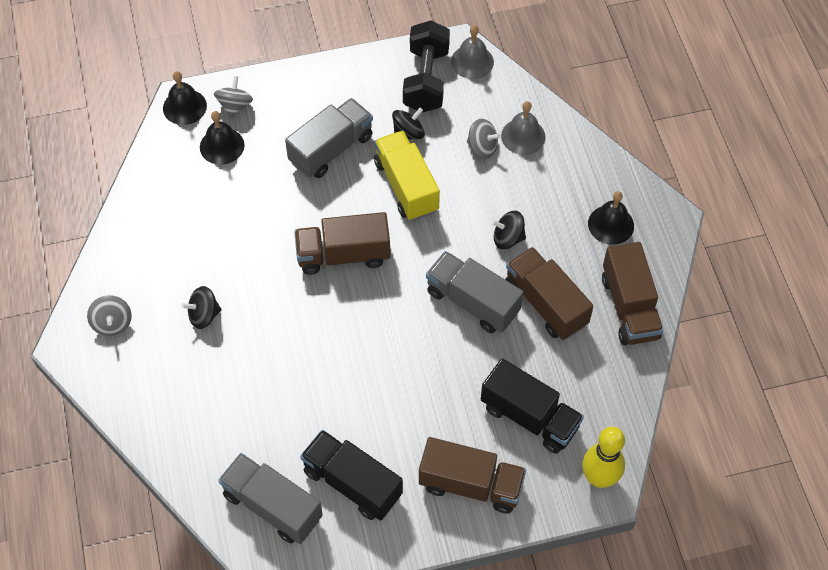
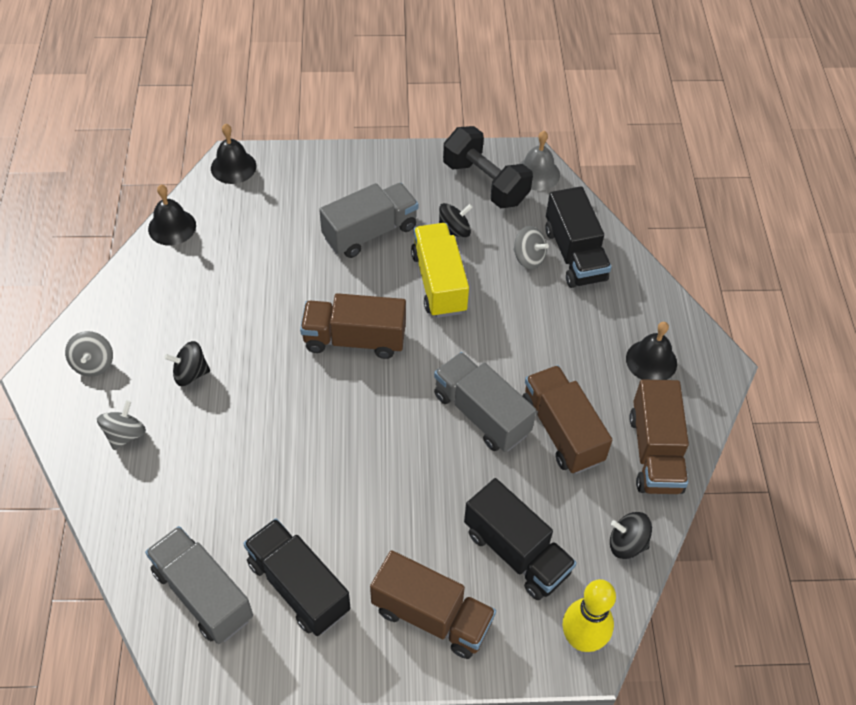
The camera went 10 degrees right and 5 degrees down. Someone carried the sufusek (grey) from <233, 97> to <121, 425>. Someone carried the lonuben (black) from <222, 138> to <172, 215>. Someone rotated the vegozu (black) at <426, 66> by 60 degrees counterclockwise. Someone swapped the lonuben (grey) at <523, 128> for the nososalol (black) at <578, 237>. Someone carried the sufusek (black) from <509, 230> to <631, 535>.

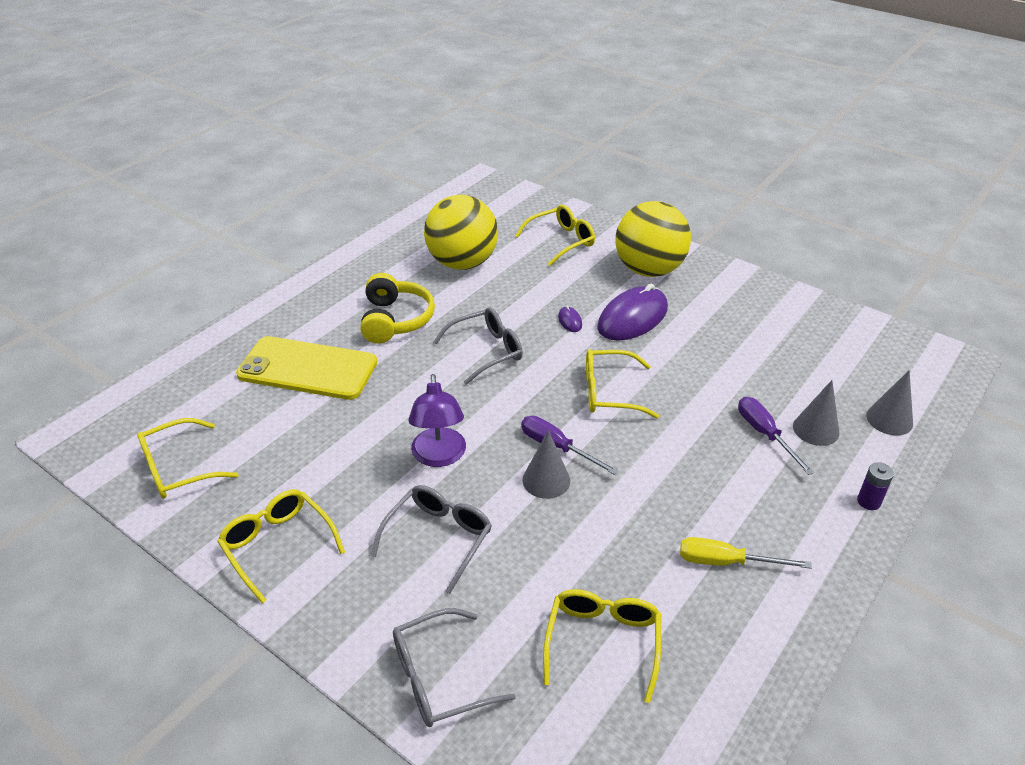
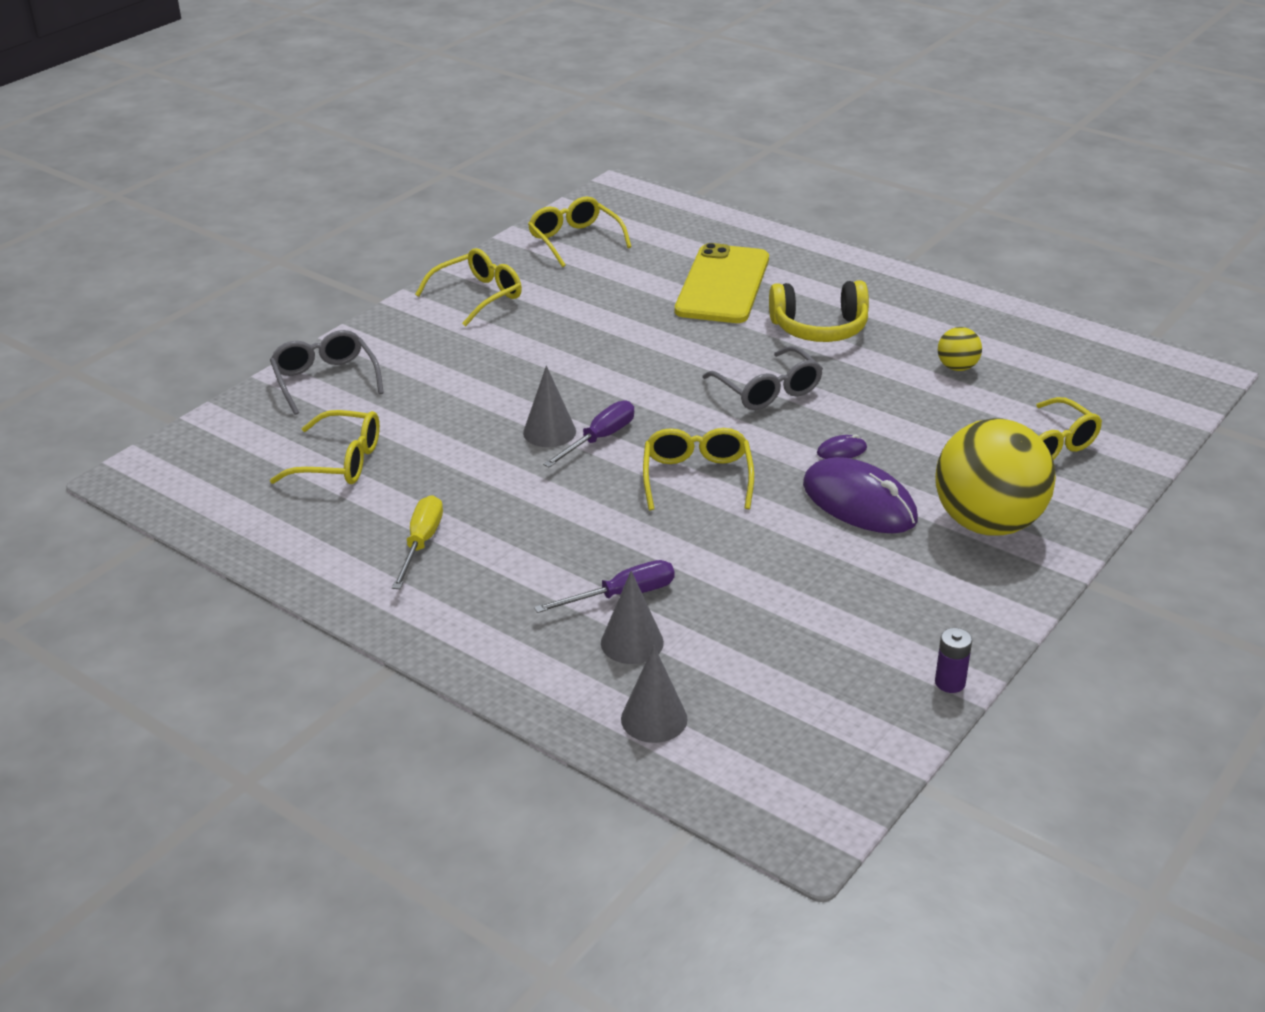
The camera went 90 degrees right and 5 degrees down. Someone carried the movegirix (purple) from <875, 486> to <953, 660>. Someone scaled the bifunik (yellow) at <461, 232> by 0.43. Someone took away the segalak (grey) at <431, 539>. Someone took away the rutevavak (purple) at <437, 420>.

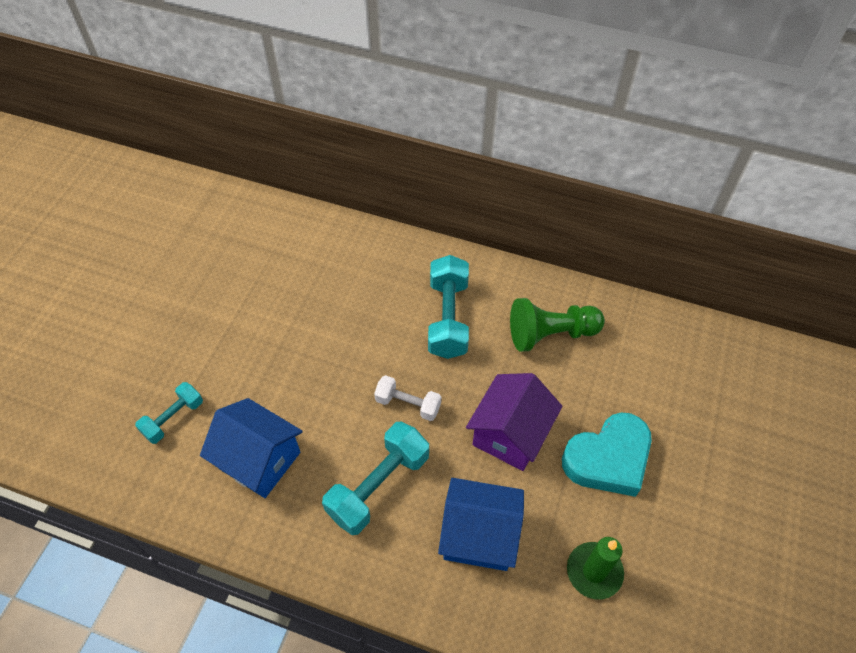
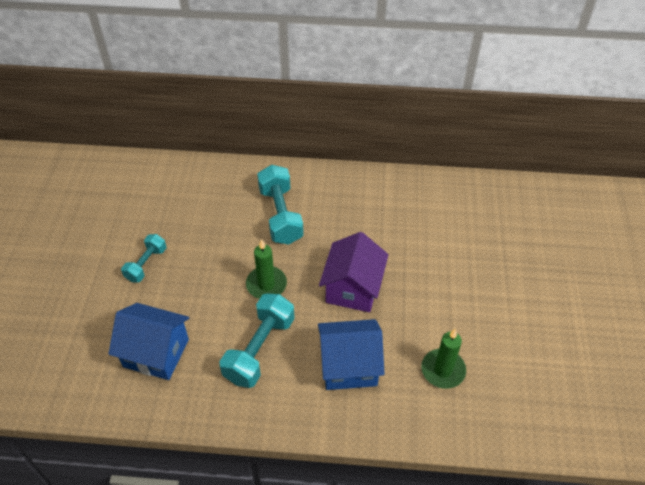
The camera went 15 degrees left and 5 degrees down. Someone carried the vegozu (turquoise) from <169, 413> to <143, 258>. Someone swapped the vegozu (white) at <407, 398> for the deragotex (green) at <266, 269>. Someone took away the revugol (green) at <557, 325>. Someone took away the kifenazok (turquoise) at <607, 454>.

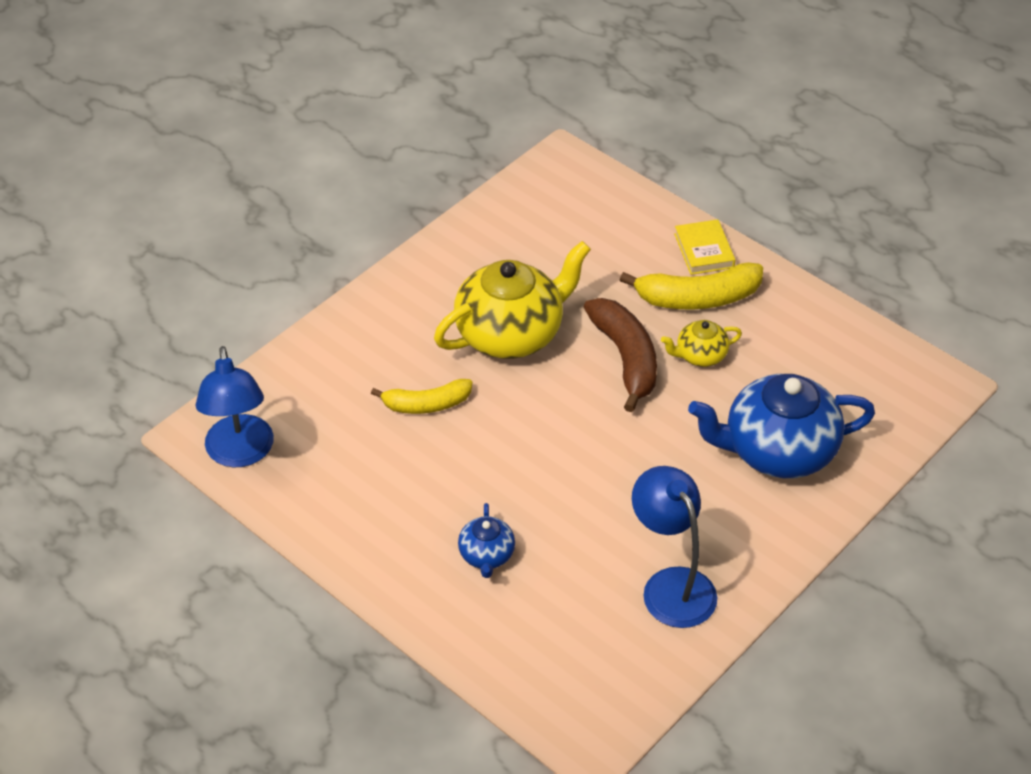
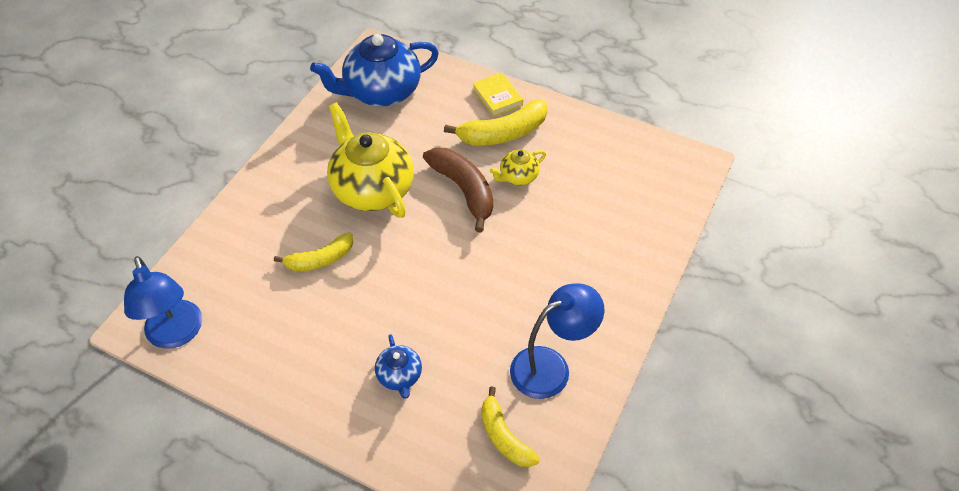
The camera went 15 degrees left and 5 degrees up. Someone carried the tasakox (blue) from <781, 426> to <374, 70>. Someone rotated the tasakox (yellow) at <512, 300> by 75 degrees counterclockwise. Someone put down the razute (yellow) at <510, 426>. Someone rotated the rutevavak (blue) at <674, 547> by 105 degrees clockwise.

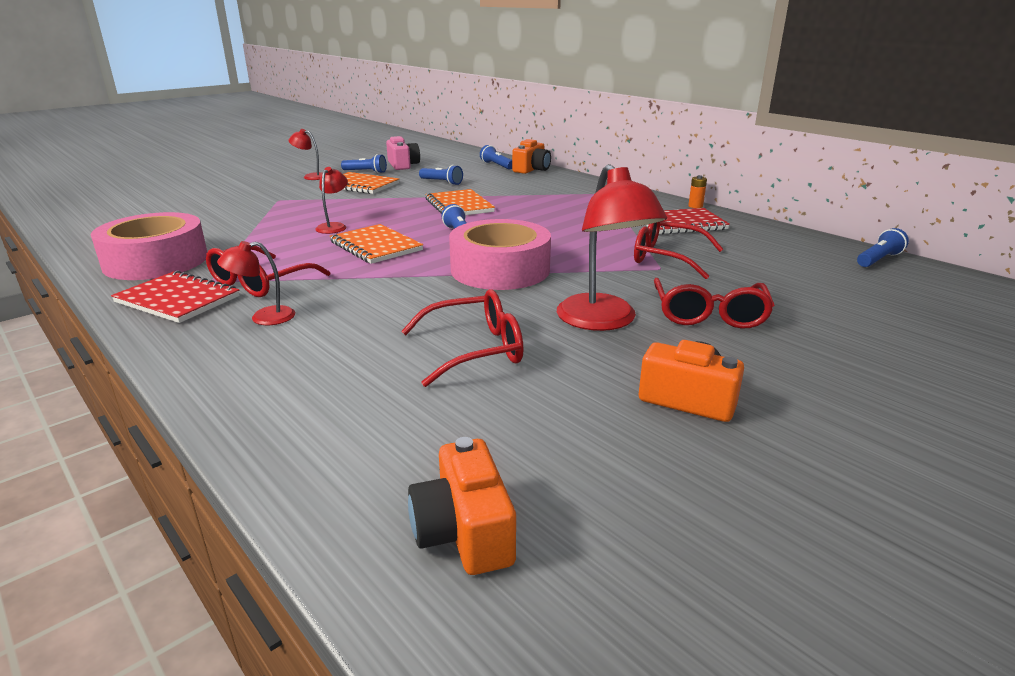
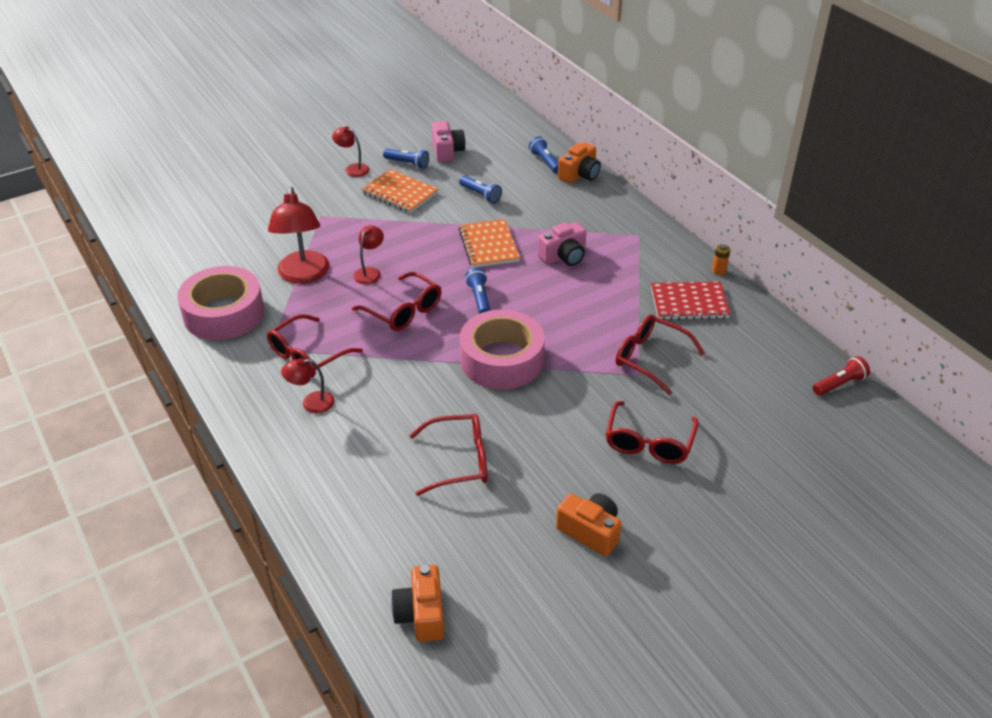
The camera went 10 degrees right and 15 degrees up. Someone carried the rutevavak (red) from <612, 247> to <299, 235>. Someone swapped the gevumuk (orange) at <376, 244> for the segalak (red) at <396, 301>. Someone put down the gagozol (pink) at <562, 244>. Someone repainted the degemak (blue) at <883, 247>, which became the degemak (red) at <841, 376>. Someone took away the gevumuk (red) at <175, 296>.

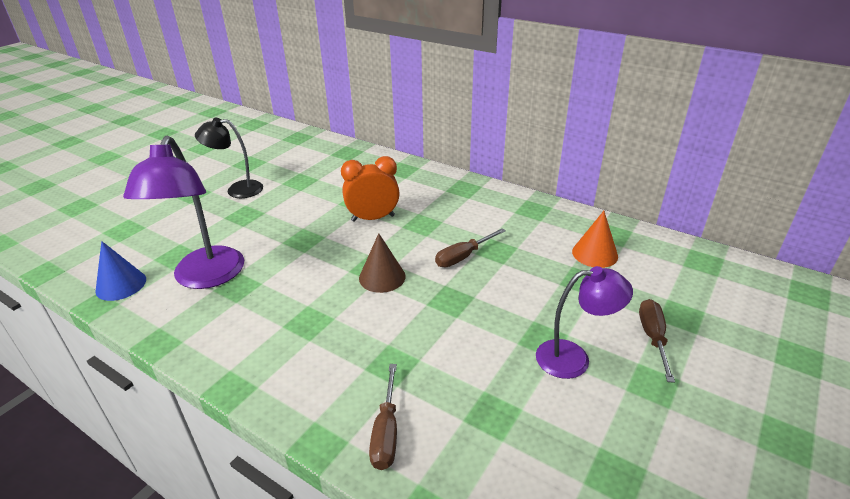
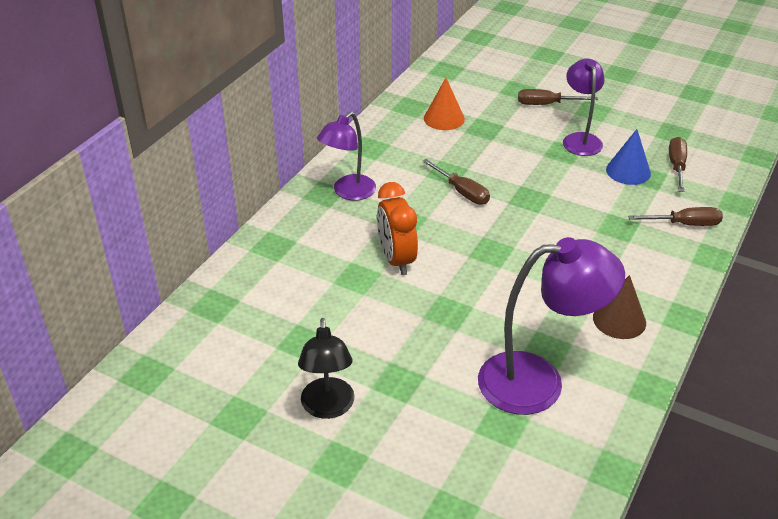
The camera went 95 degrees left and 5 degrees up. Someone put down the rutevavak (purple) at <346, 156>. Someone carried the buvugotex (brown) from <382, 263> to <619, 307>. Someone carried the buvugotex (blue) from <120, 271> to <628, 157>. Someone put down the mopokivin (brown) at <678, 164>.

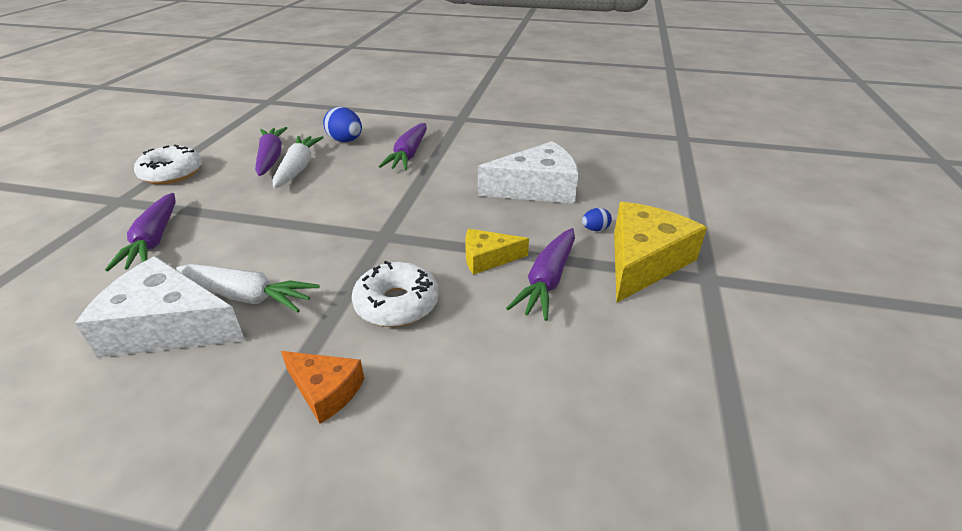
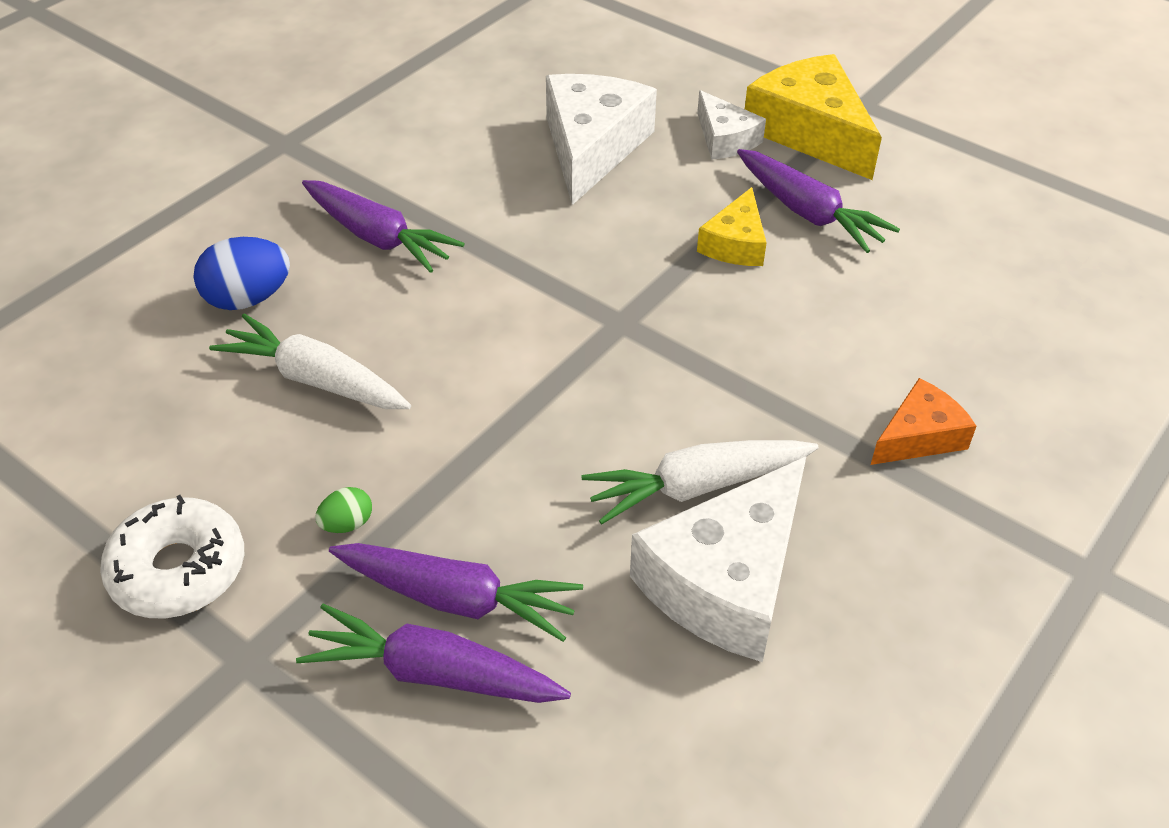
The camera went 65 degrees left and 10 degrees up. Someone carried the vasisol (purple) from <271, 151> to <433, 653>. Someone put down the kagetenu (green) at <343, 510>. Someone rotated the vasisol (white) at <248, 288> by 150 degrees counterclockwise. Someone swapped the kagetenu (blue) at <597, 219> for the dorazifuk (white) at <731, 125>. Someone took away the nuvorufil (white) at <395, 294>.

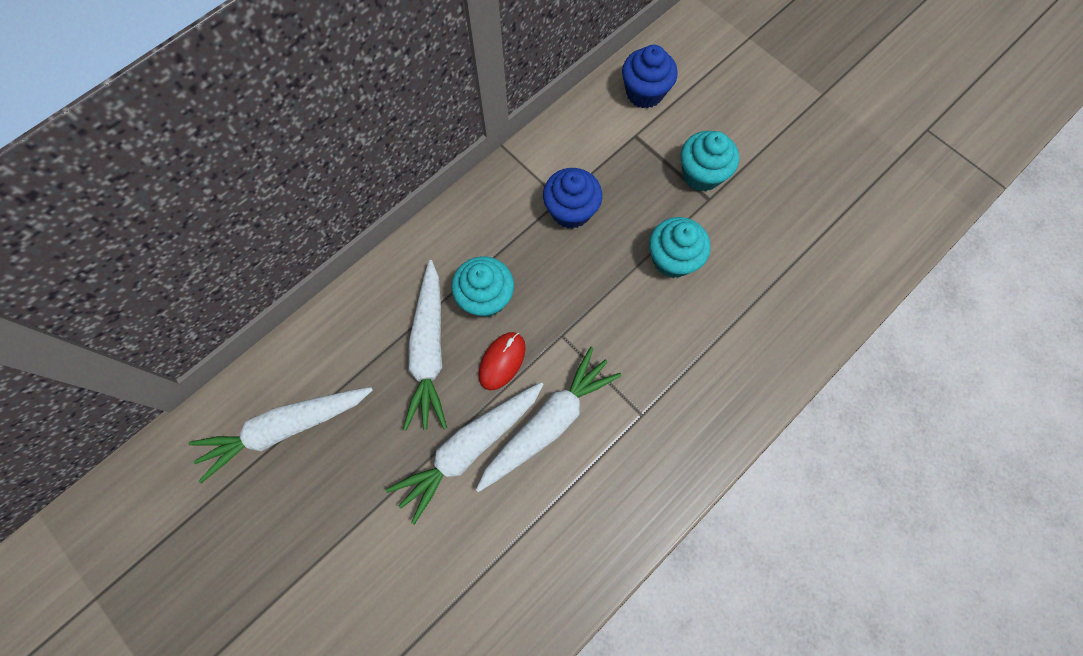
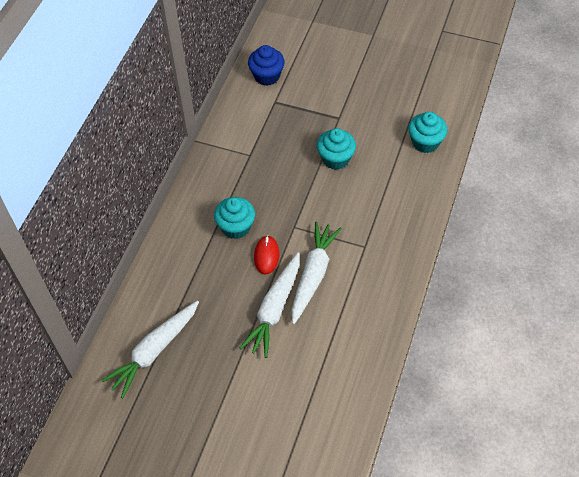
The camera went 25 degrees left and 15 degrees down. Someone carried the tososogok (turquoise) from <710, 161> to <427, 132>. Someone took away the vasisol (white) at <425, 345>. Someone took away the tososogok (blue) at <572, 198>.

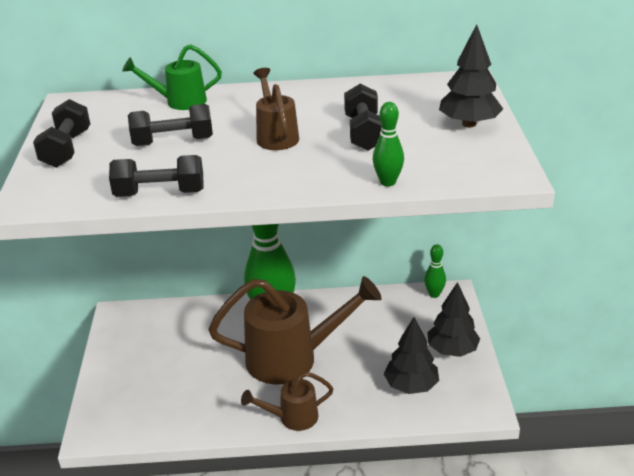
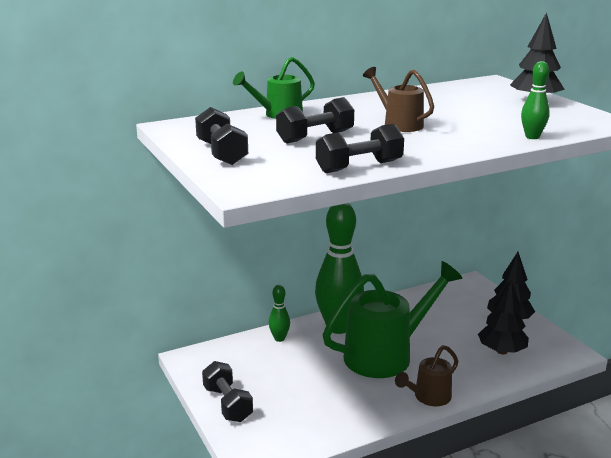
The camera went 25 degrees left and 10 degrees down. Someone carried the vegozu (black) from <363, 117> to <227, 391>. Someone carried the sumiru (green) from <435, 271> to <279, 313>. Someone repainted the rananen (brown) at <295, 330>, which became the rananen (green) at <393, 319>.

